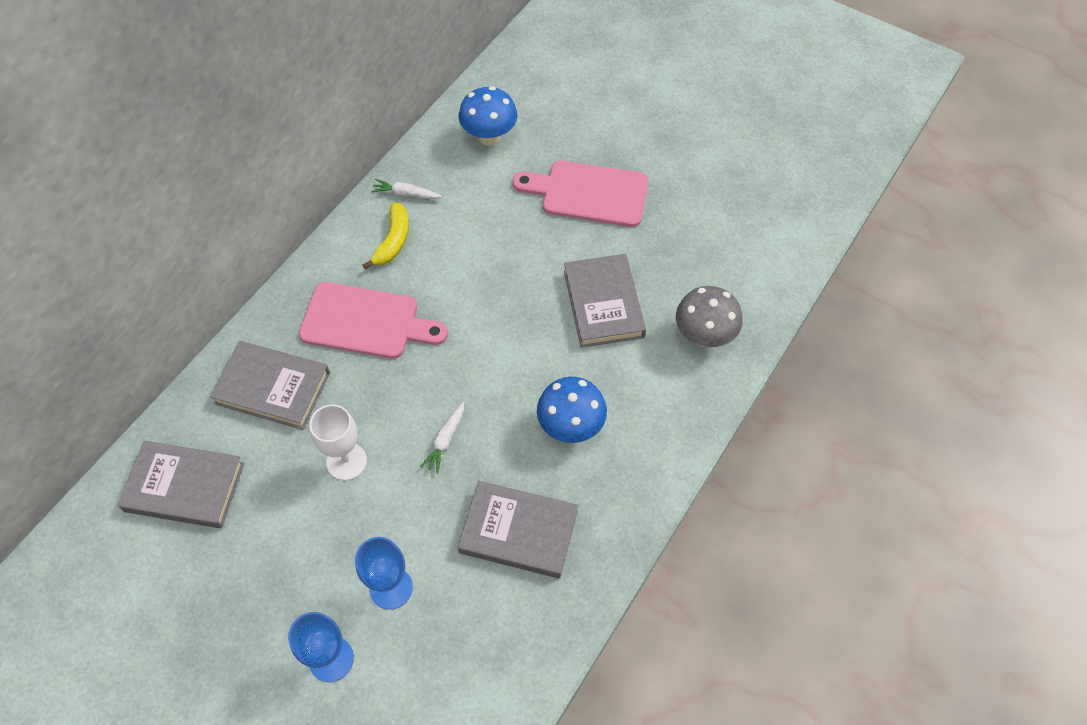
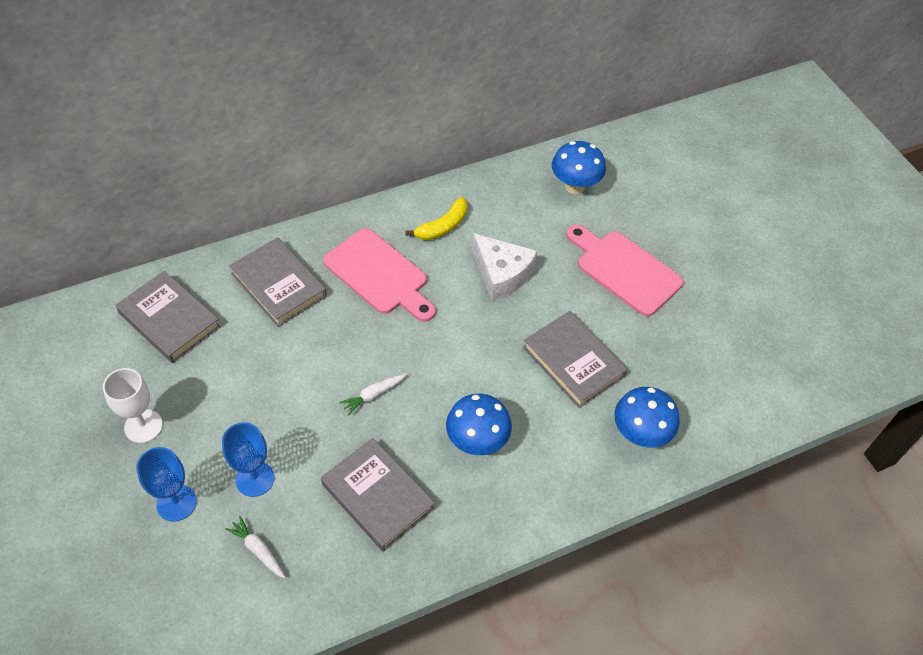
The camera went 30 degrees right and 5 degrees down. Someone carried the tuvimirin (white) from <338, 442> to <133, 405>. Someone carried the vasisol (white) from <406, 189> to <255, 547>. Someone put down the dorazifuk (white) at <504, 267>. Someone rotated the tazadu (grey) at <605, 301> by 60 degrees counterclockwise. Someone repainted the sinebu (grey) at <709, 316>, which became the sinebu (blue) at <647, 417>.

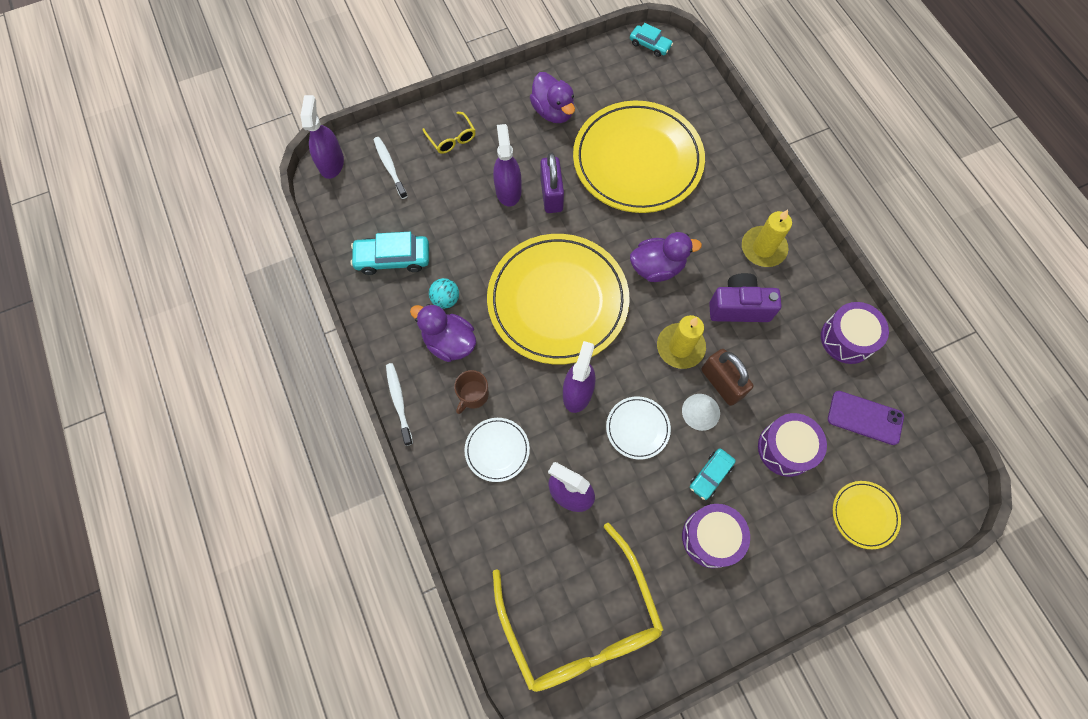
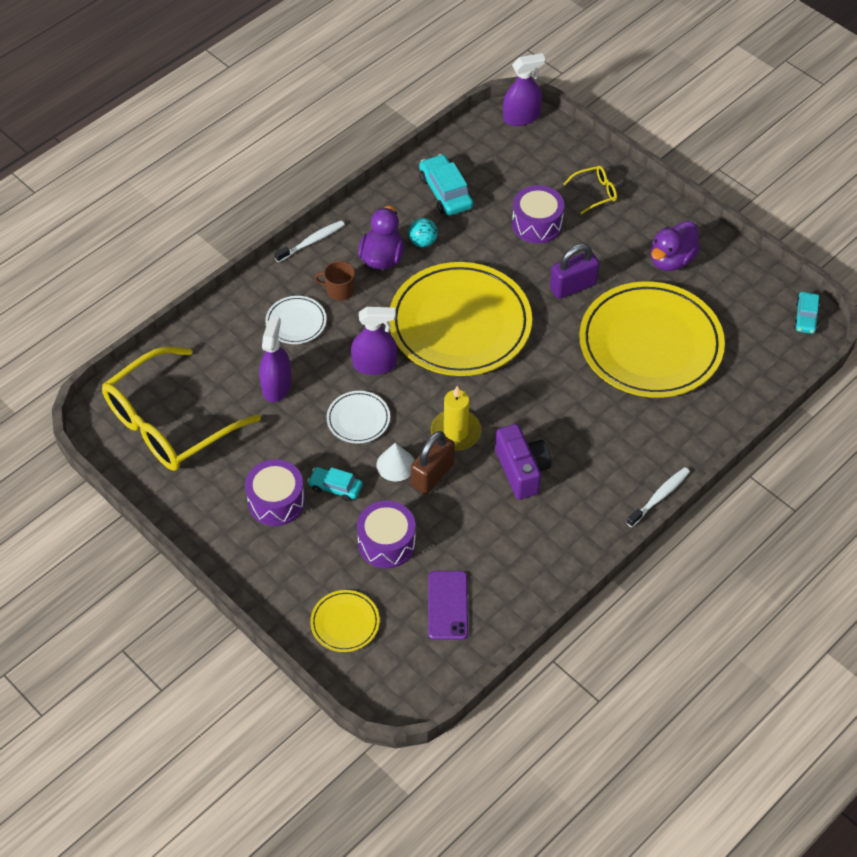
The camera went 70 degrees right and 15 degrees down. Someone carried the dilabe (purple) from <855, 333> to <538, 214>. Someone rotated the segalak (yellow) at <449, 133> by 150 degrees counterclockwise. Someone carried the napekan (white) from <390, 168> to <658, 497>. Someone took away the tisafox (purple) at <507, 165>. Someone took away the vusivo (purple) at <666, 257>. Someone took away the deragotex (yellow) at <767, 238>.

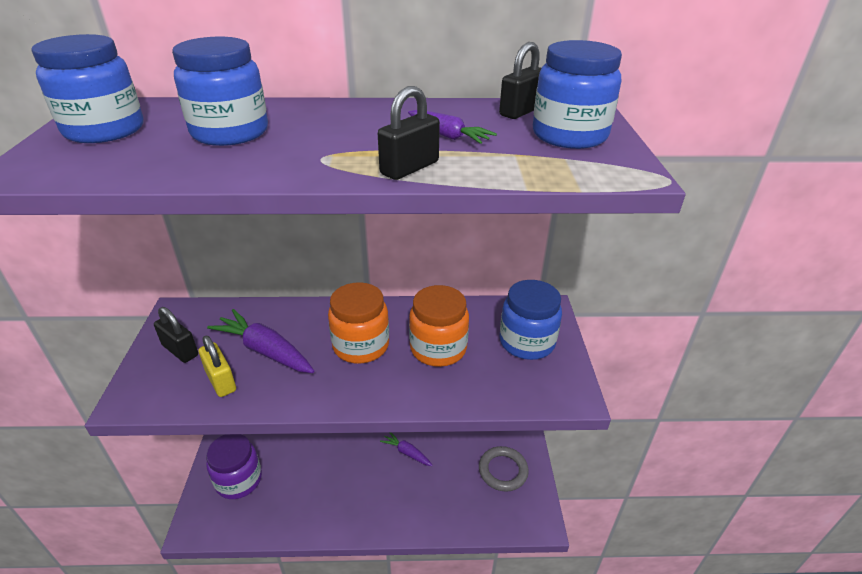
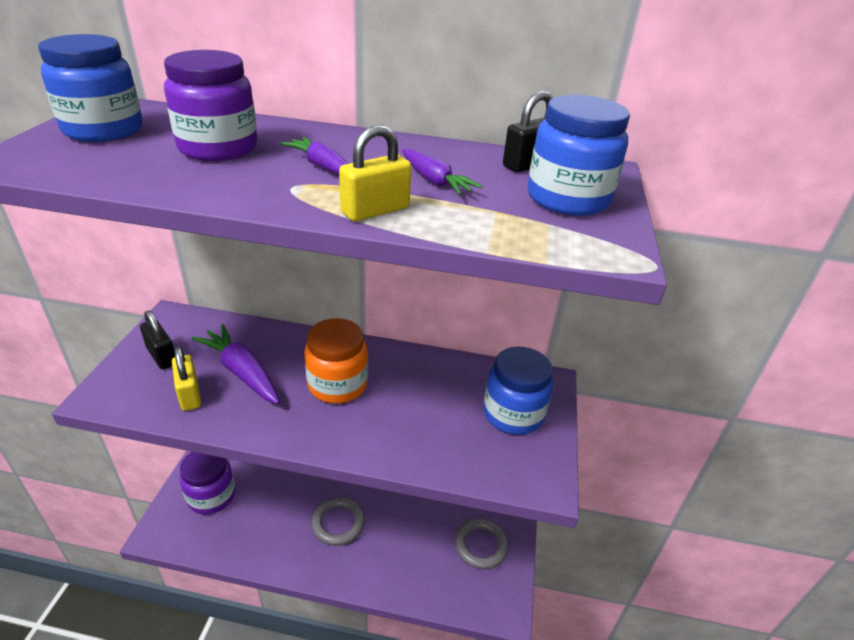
The camera went 10 degrees right and 0 degrees up. Someone repainted the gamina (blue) at <220, 91>, which became the gamina (purple) at <210, 105>. Someone carried the vasisol (purple) from <406, 449> to <315, 156>. Someone put down the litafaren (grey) at <338, 521>. Someone repainted the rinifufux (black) at <409, 133>, which became the rinifufux (yellow) at <375, 173>. Someone took away the gamina (orange) at <439, 326>.

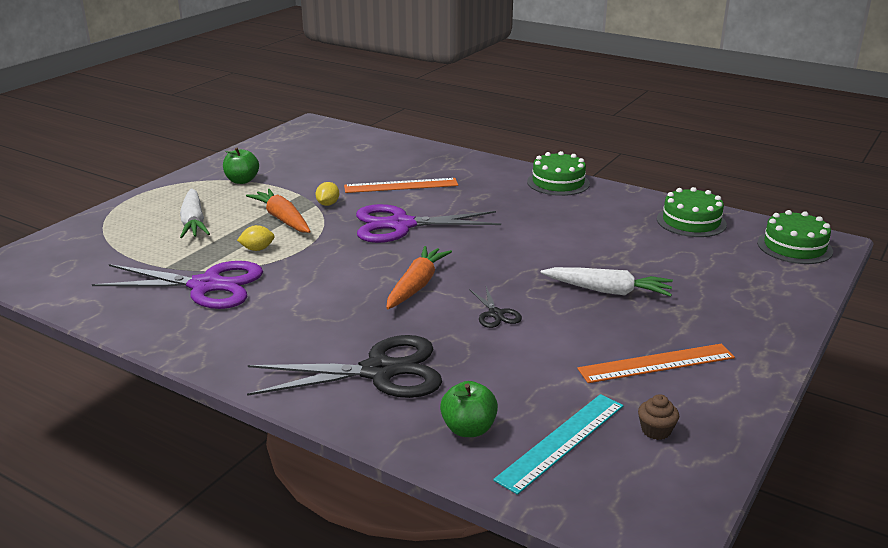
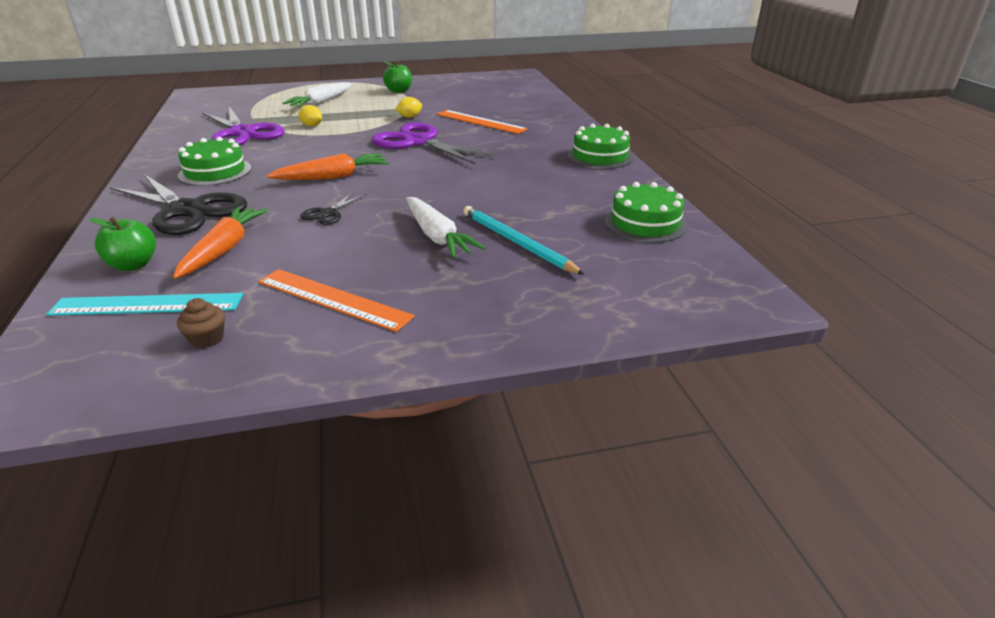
The camera went 45 degrees right and 5 degrees up. Someone carried the vasisol (orange) from <278, 211> to <220, 243>. Someone carried the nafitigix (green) from <795, 237> to <214, 161>. Someone put down the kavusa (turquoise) at <524, 240>.

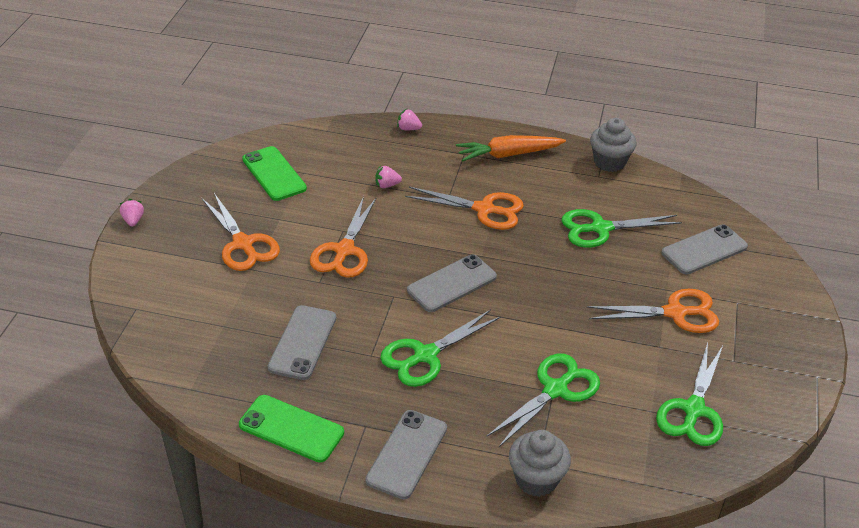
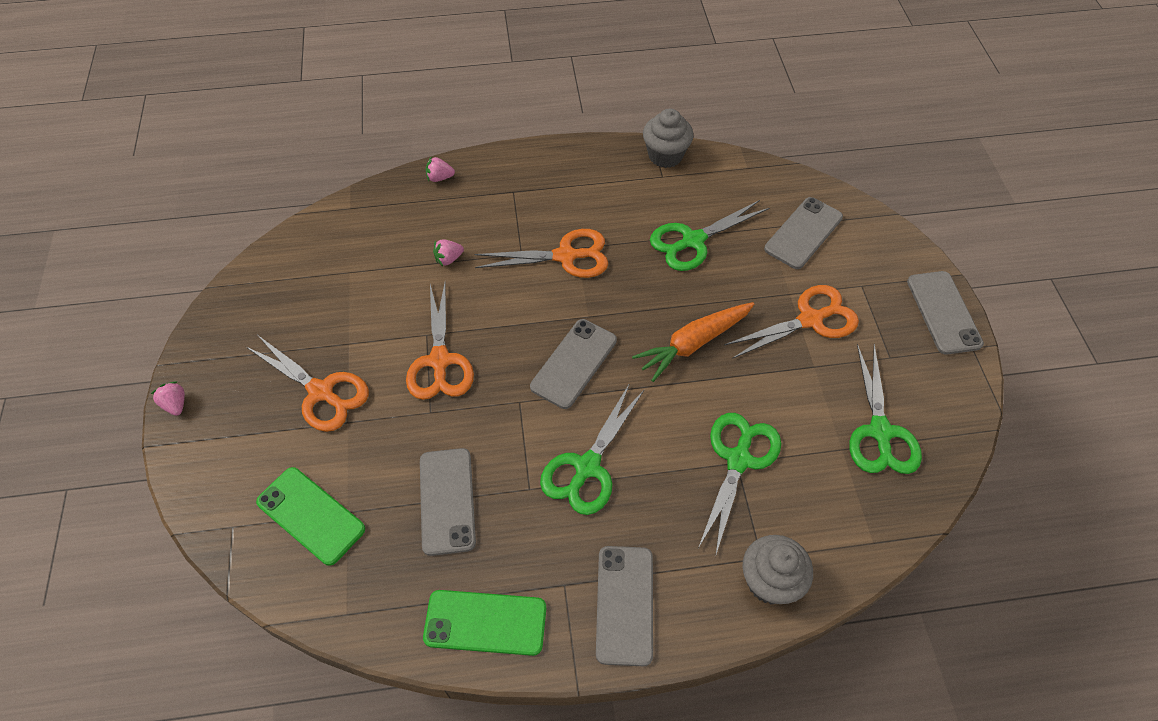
The camera went 20 degrees left and 15 degrees up. Someone carried the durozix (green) from <274, 173> to <310, 516>. Someone carried the vasisol (orange) from <511, 148> to <693, 342>. Someone put down the durozix (grey) at <945, 313>.

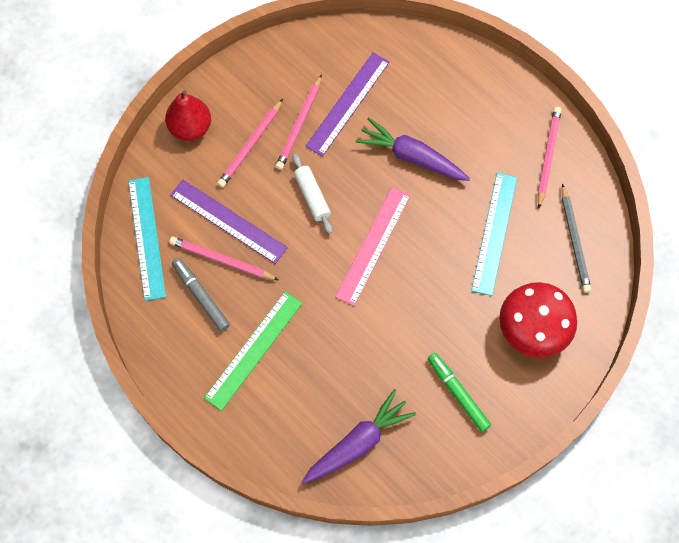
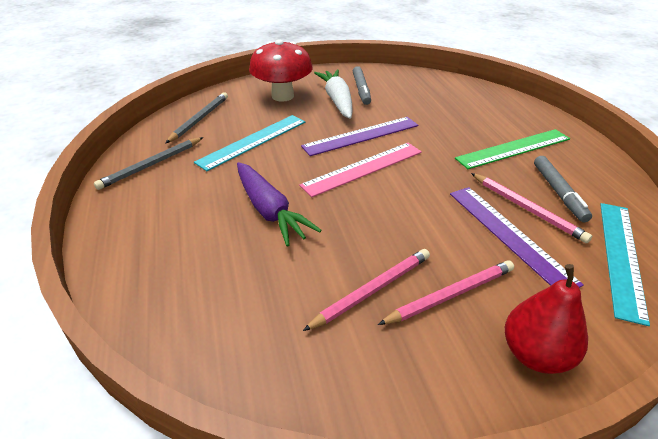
The camera went 150 degrees left and 30 degrees down. Someone repainted the kavusa (pink) at <550, 157>, which became the kavusa (grey) at <148, 163>. Someone carried the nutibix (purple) from <347, 104> to <359, 136>. Someone put down the vasisol (white) at <333, 94>. Someone repainted the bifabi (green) at <459, 392>, which became the bifabi (grey) at <362, 85>. Someone took away the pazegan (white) at <312, 194>. Someone took away the vasisol (purple) at <359, 436>.

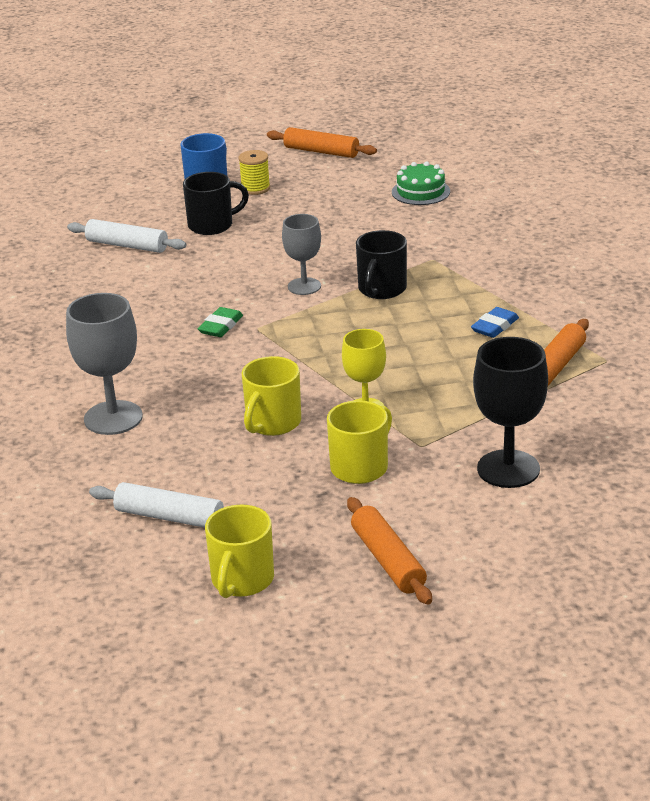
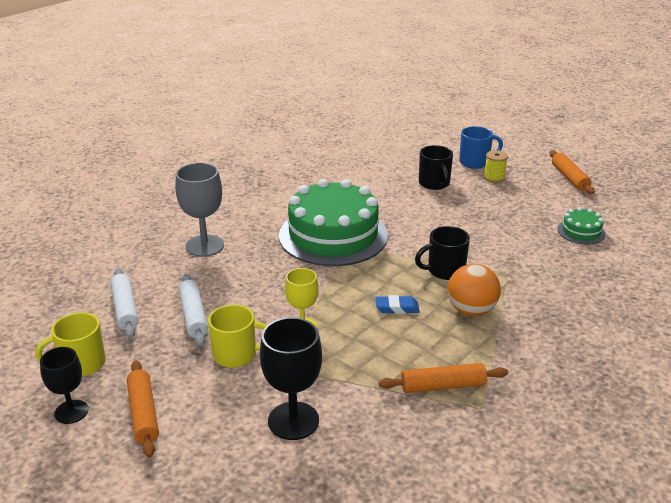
The camera went 50 degrees right and 0 degrees up. Someone put down the tuvimirin (black) at <64, 385>. Someone rotated the pazegan (orange) at <389, 551> by 45 degrees counterclockwise. Someone carried the pazegan (white) from <126, 236> to <193, 310>. Someone swapped the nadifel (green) at <220, 322> for the nafitigix (green) at <333, 222>. Someone carried the nadifel (blue) from <495, 322> to <397, 304>. Someone rotated the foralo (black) at <216, 203> by 45 degrees clockwise. Someone put down the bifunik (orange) at <474, 290>. Someone took away the foralo (yellow) at <271, 396>. Someone took away the tuvimirin (grey) at <301, 254>.

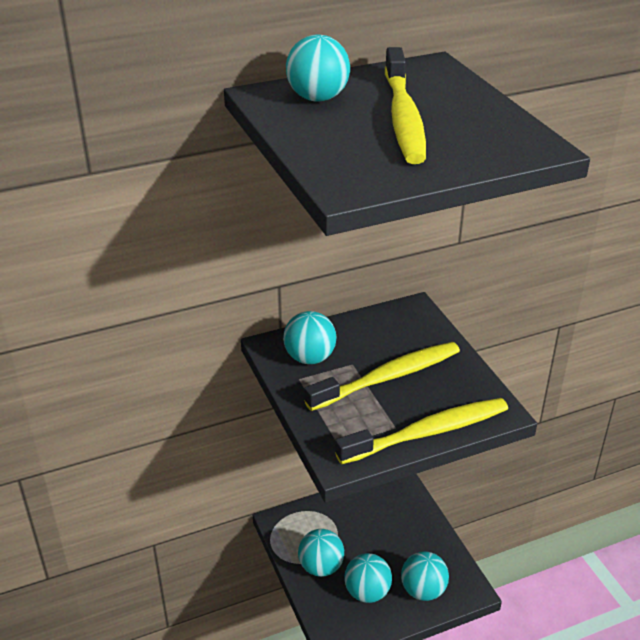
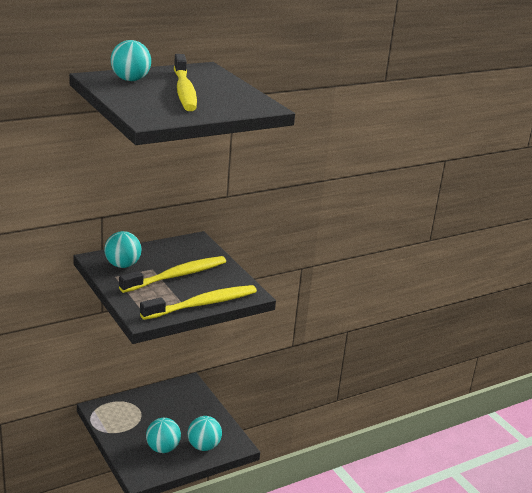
The camera went 10 degrees left and 10 degrees down. Someone took away the bifunik (turquoise) at <321, 553>.

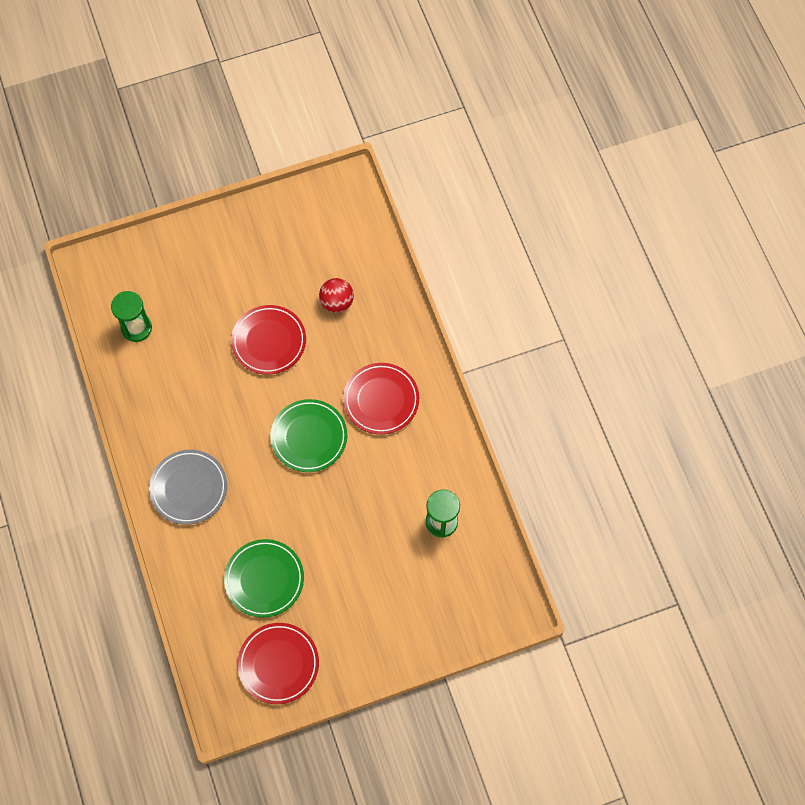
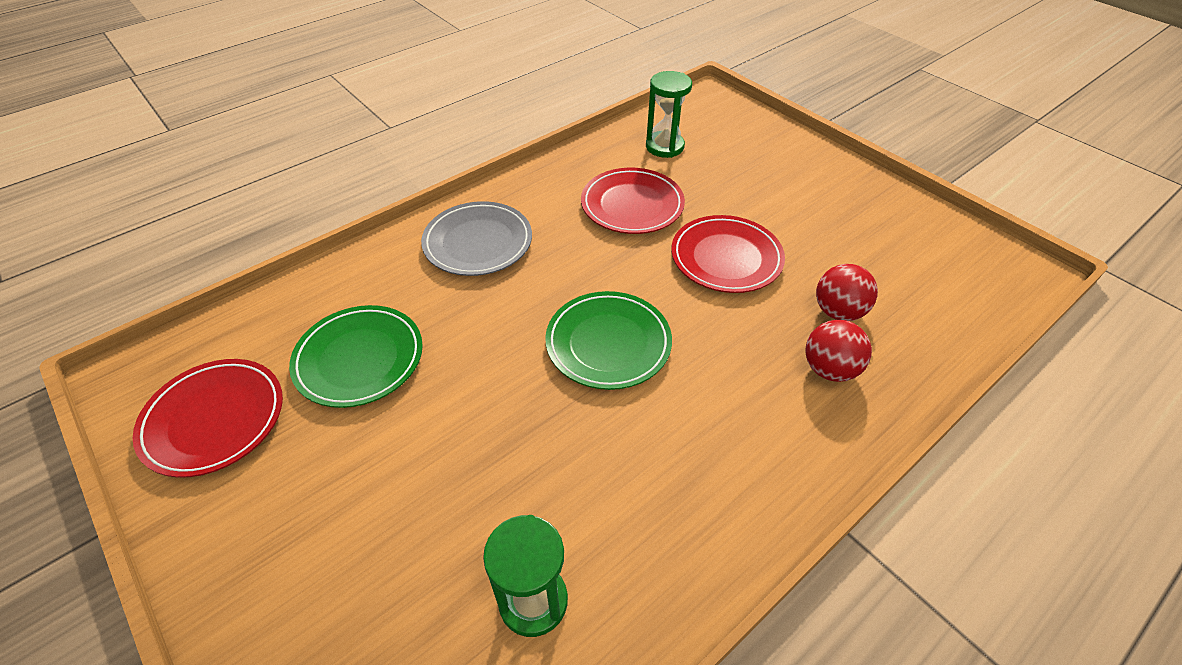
The camera went 70 degrees right and 20 degrees down. Someone carried the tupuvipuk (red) from <381, 398> to <633, 201>. Someone put down the bifunik (red) at <839, 351>.

